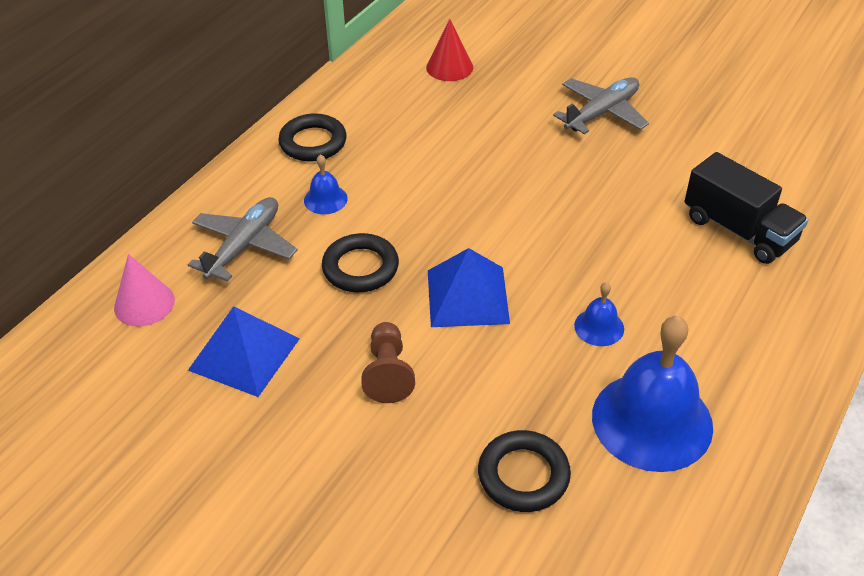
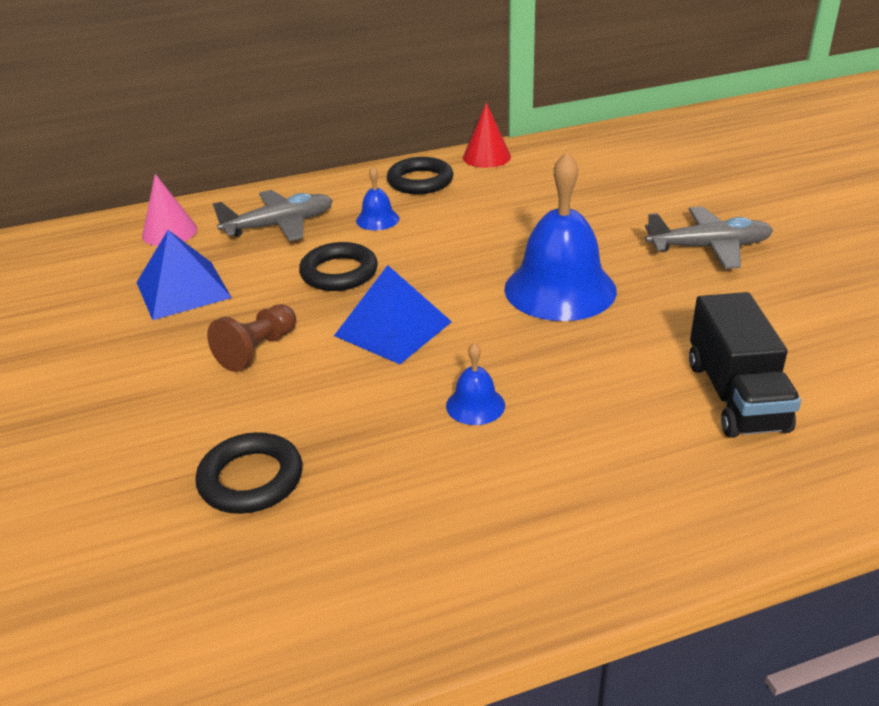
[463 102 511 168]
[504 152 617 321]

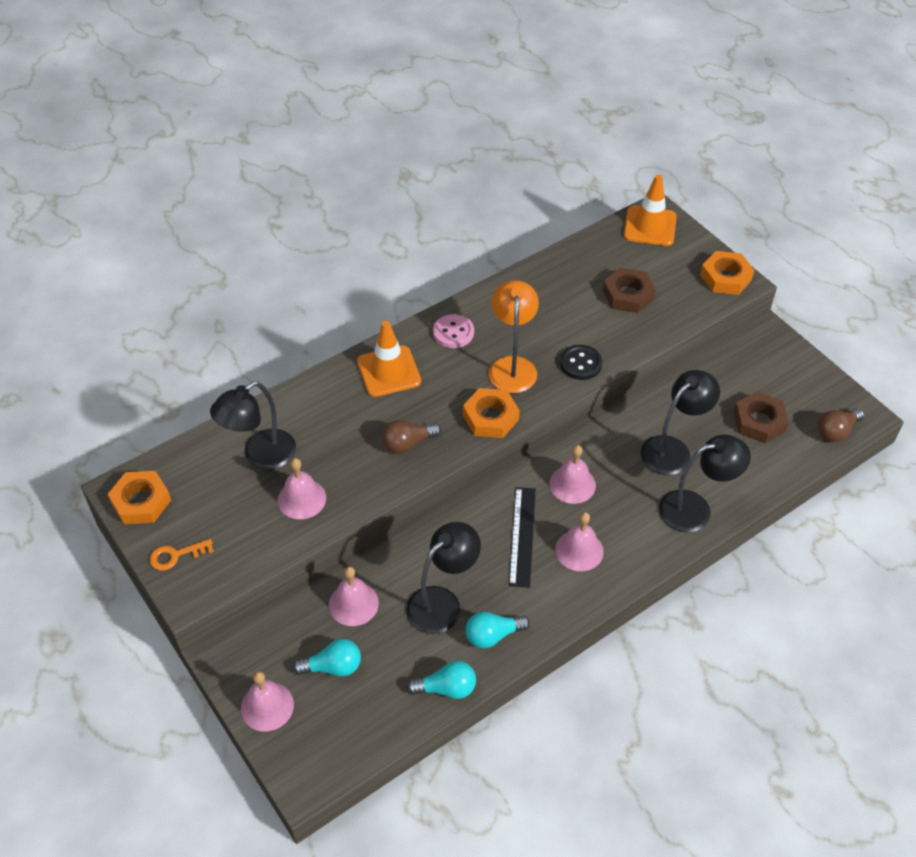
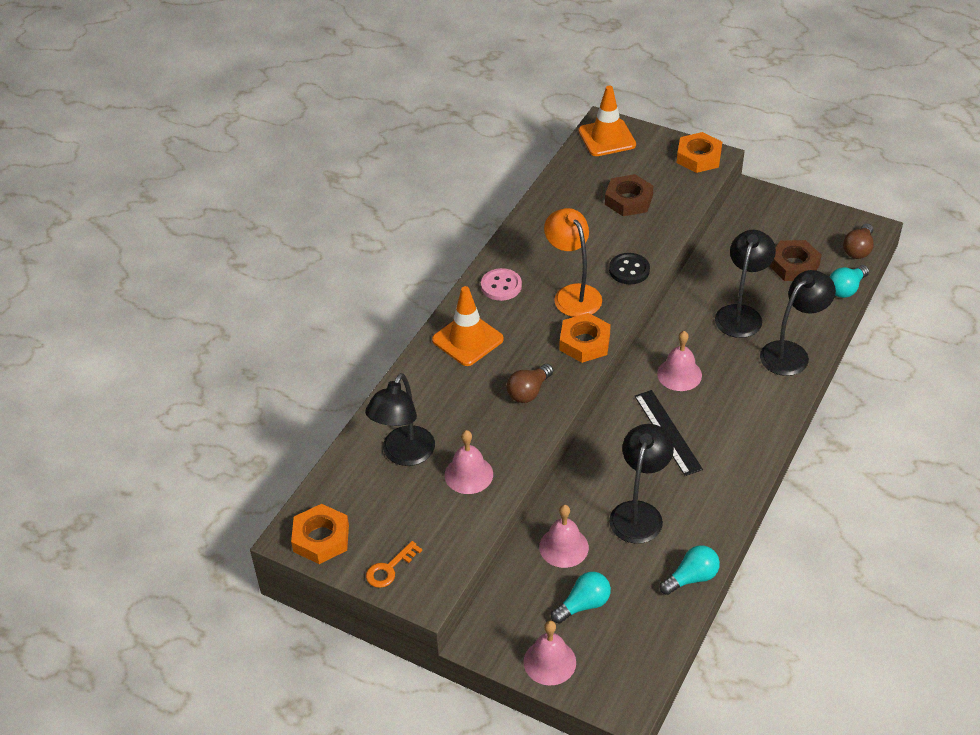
[555 512 604 571] (first image)
[830 265 869 298]

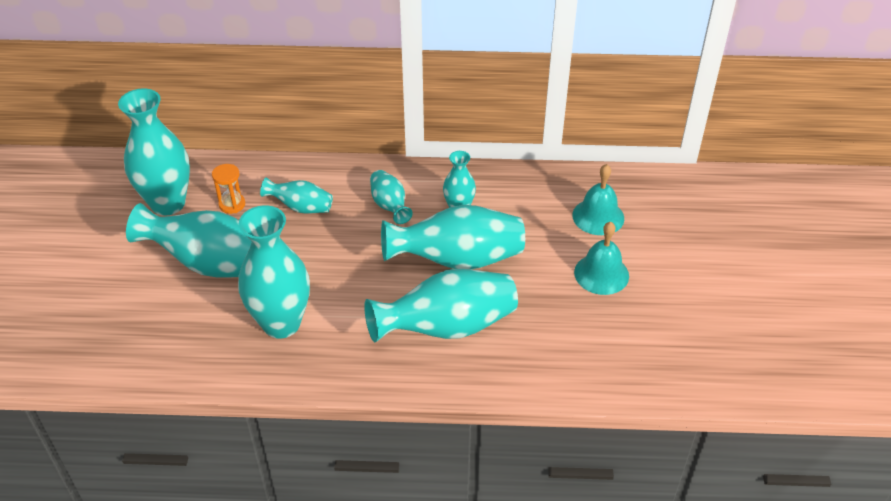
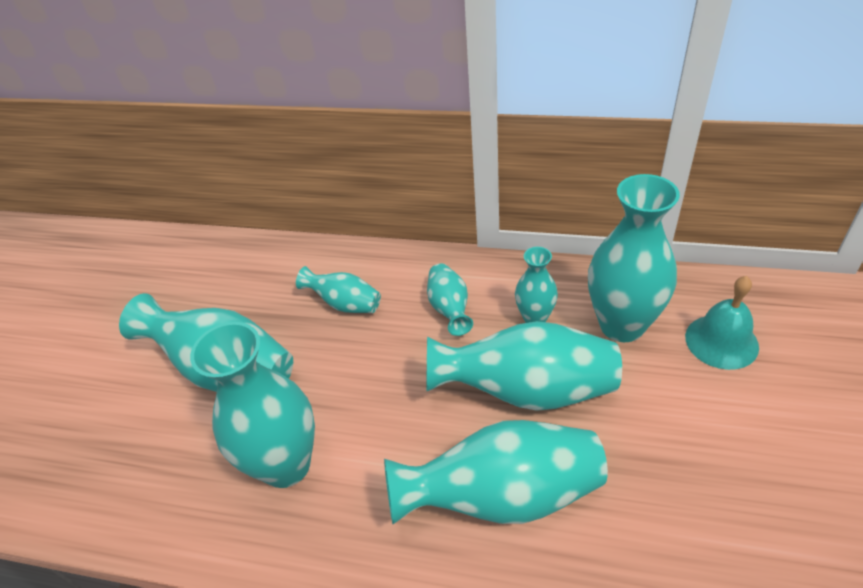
[212 164 245 214] (first image)
[574 222 629 295] (first image)
[588 174 680 342]

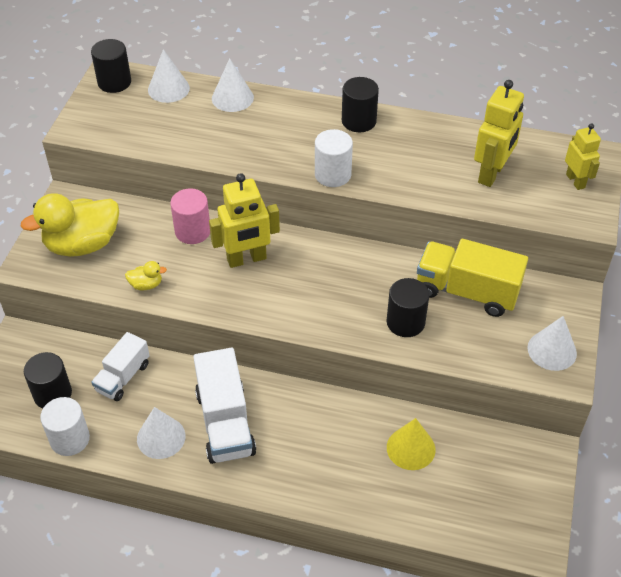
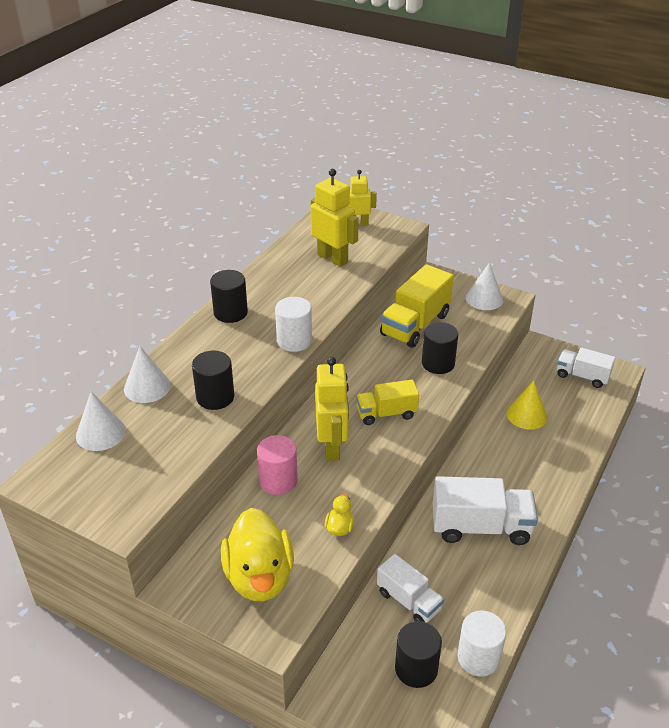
[137 407 185 459] (first image)
[356 380 419 425]
[557 347 615 388]
[192 351 234 410]

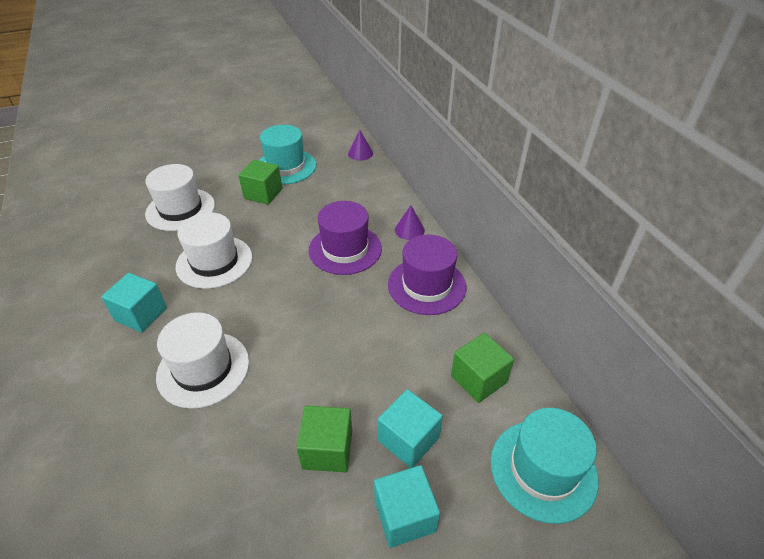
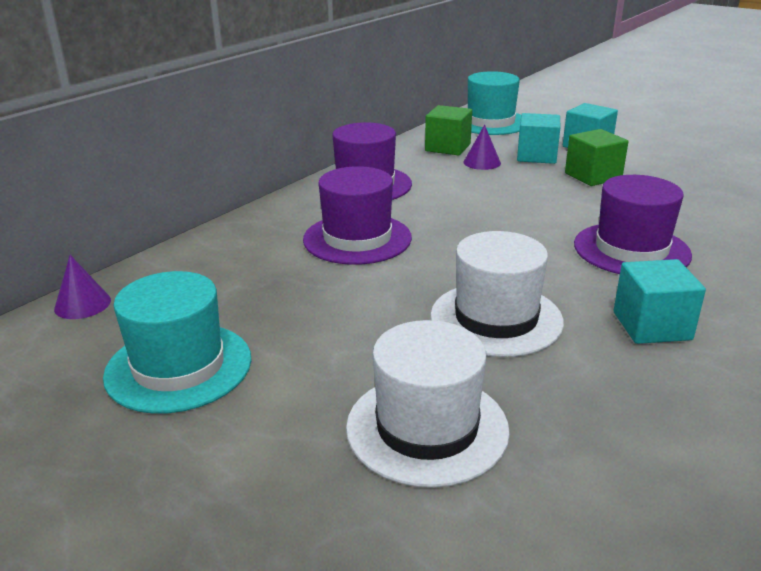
[238 160 282 205] (first image)
[463 125 501 170]
[574 175 692 274]

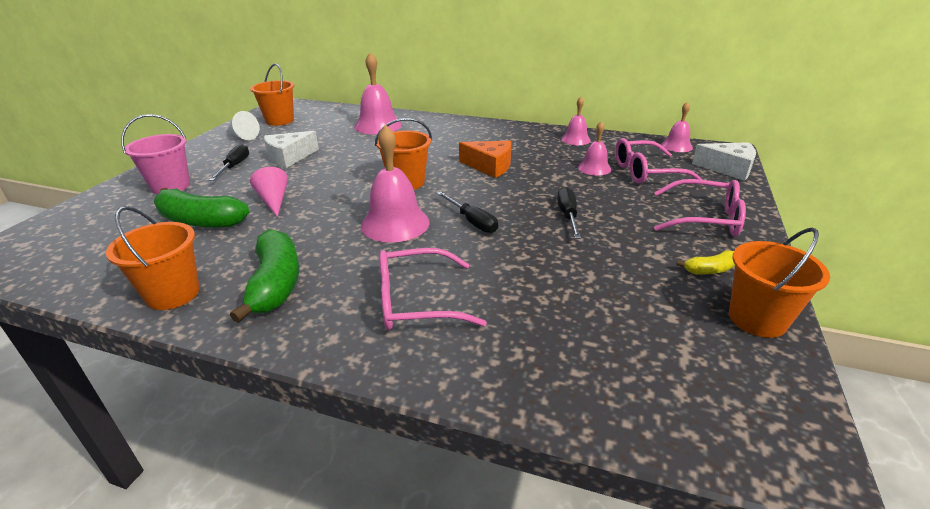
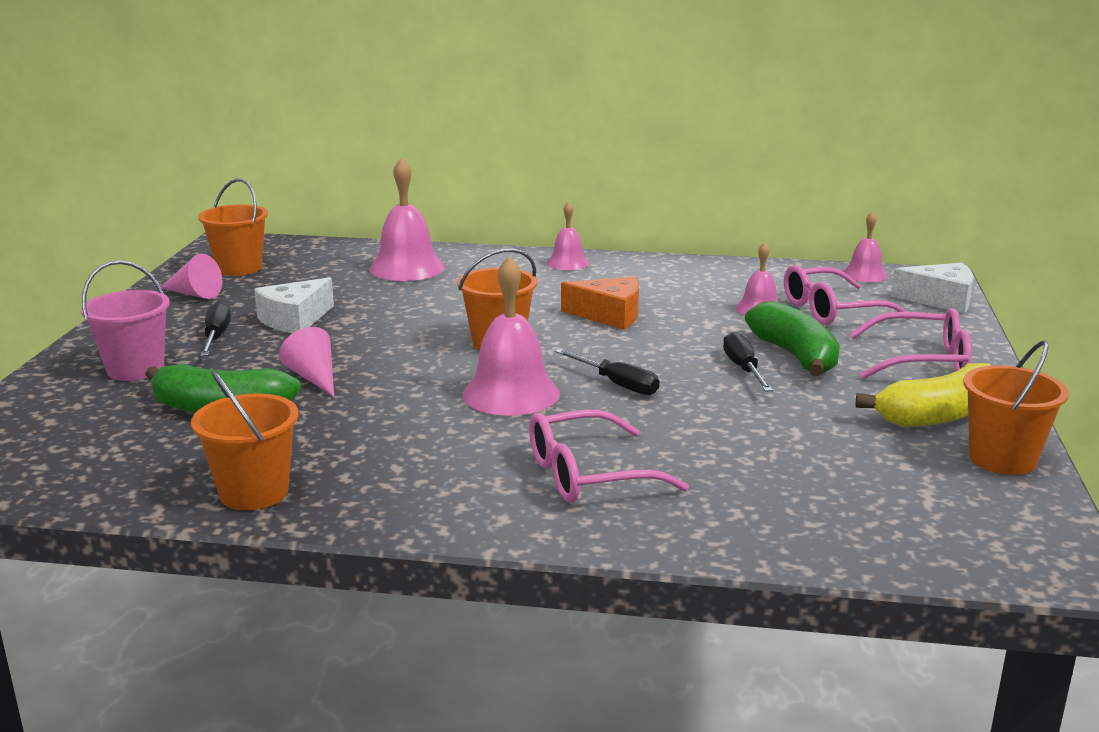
[745 301 840 376]
[547 201 589 270]
[161 254 223 299]
[855 363 992 427]

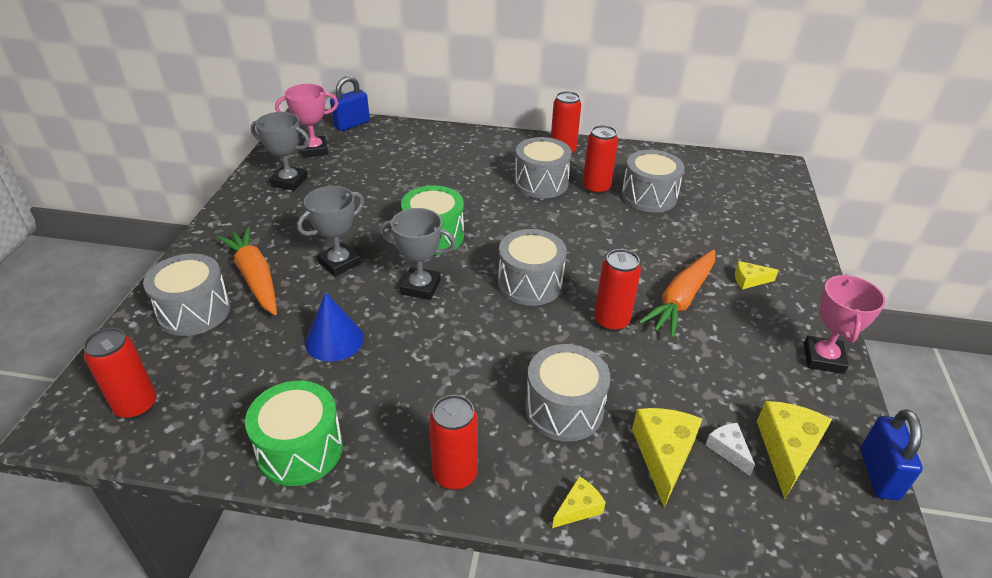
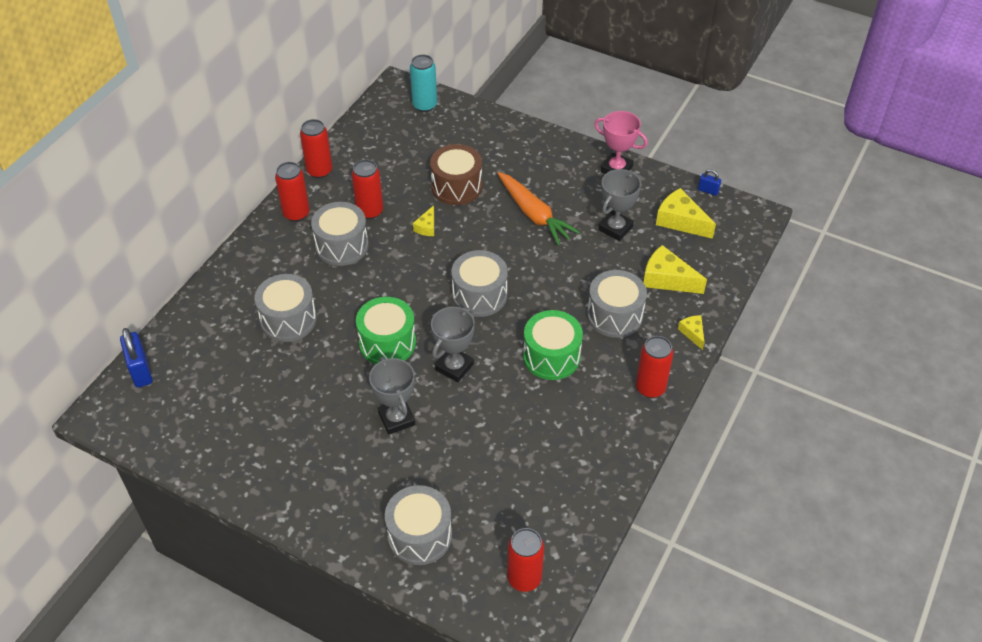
[216 227 277 315] (first image)
[275 84 338 158] (first image)
[305 292 364 361] (first image)
[706 423 755 476] (first image)
[410 54 437 112]
[430 144 482 205]
[523 310 583 380]
[599 169 641 241]
[300 119 332 178]
[255 274 317 342]
[413 205 434 236]
[698 169 721 196]

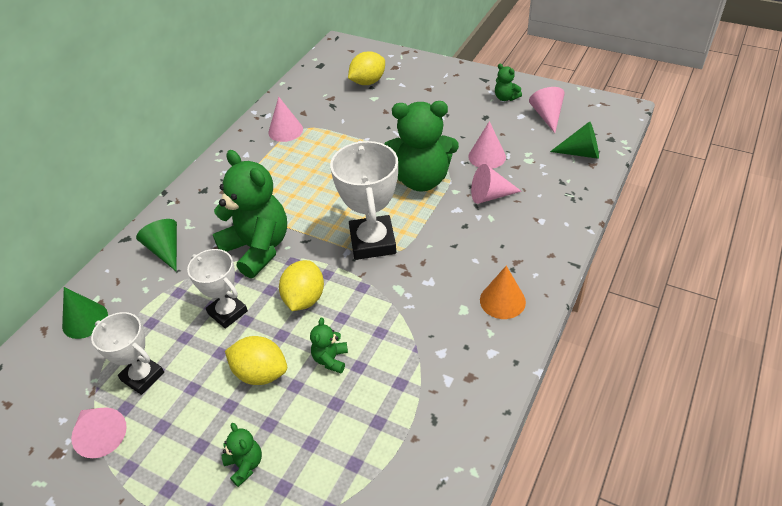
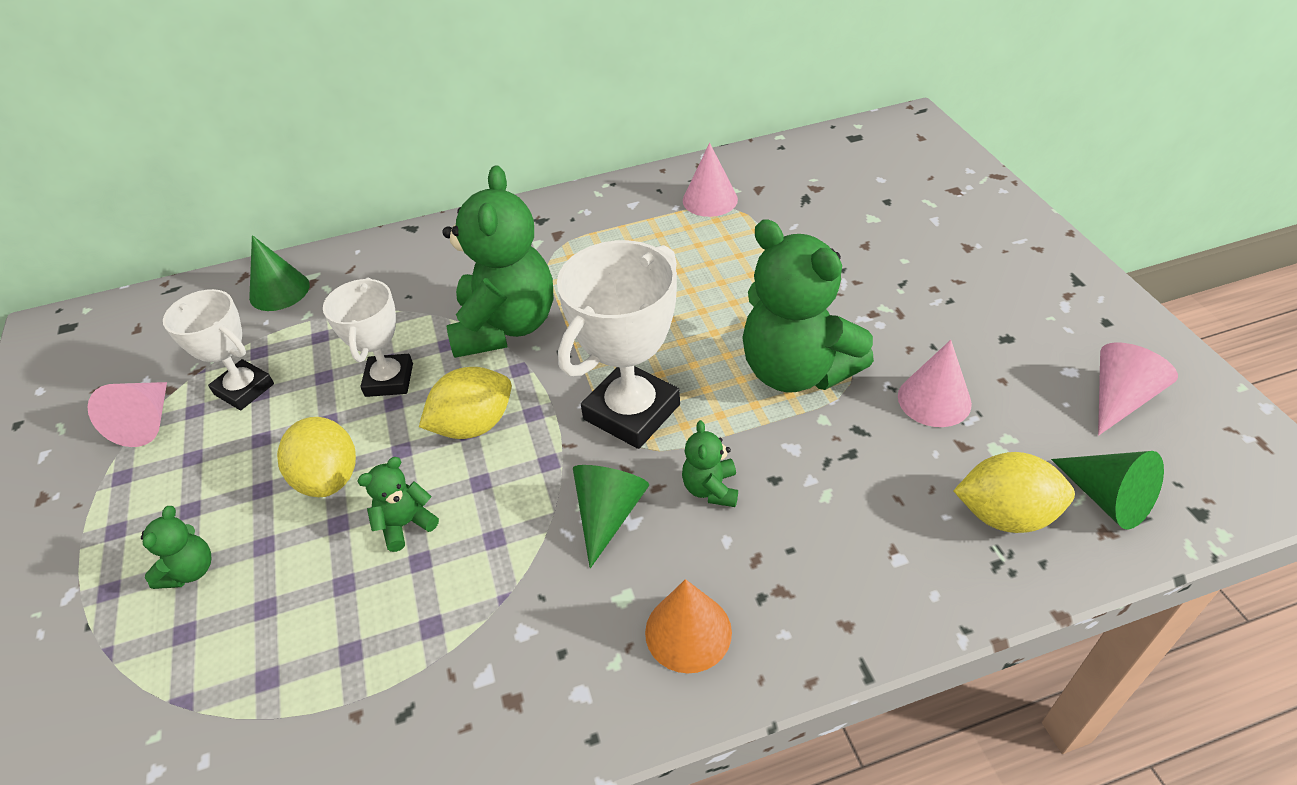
[471 164 522 204] (first image)
[573 465 649 568]
[953 452 1075 533]
[682 420 738 507]
[163 289 274 410]

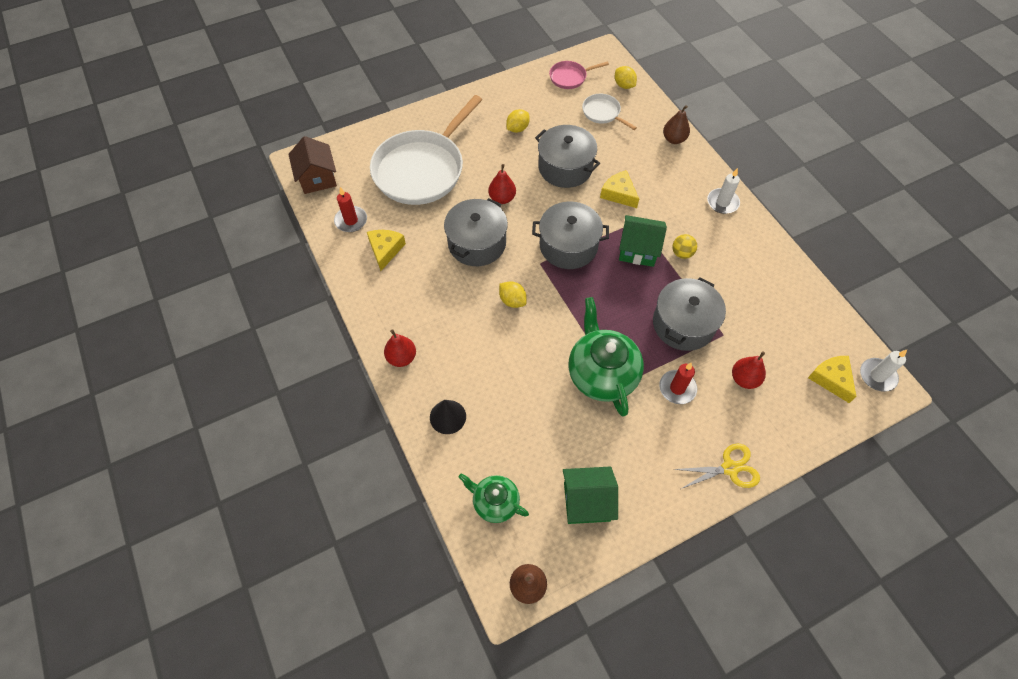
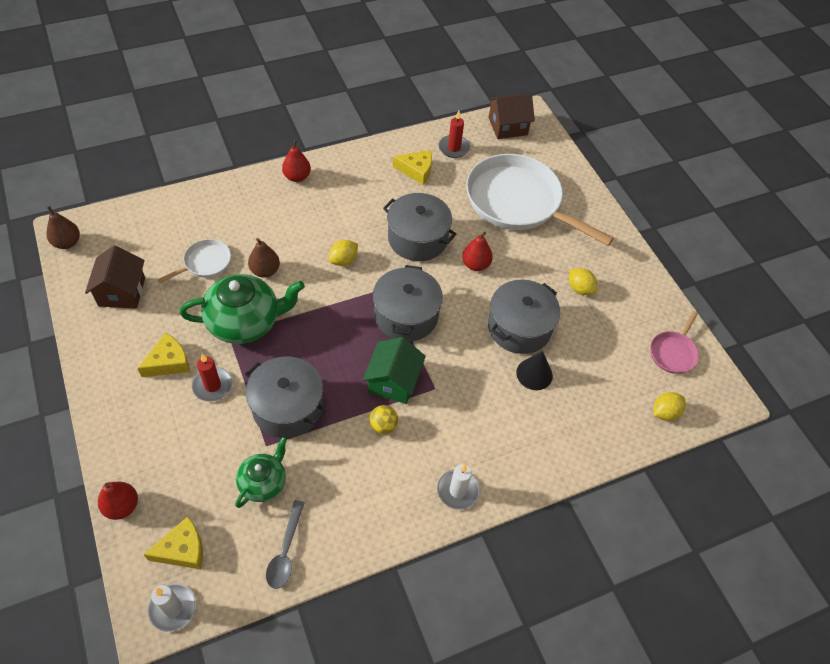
[673 444 760 489] (first image)
[266 500 305 589]
[516 351 553 390]
[235 437 287 508]
[158 239 231 283]
[137 333 190 377]
[248 238 280 278]
[98 482 138 520]
[85 246 145 309]
[650 311 699 374]

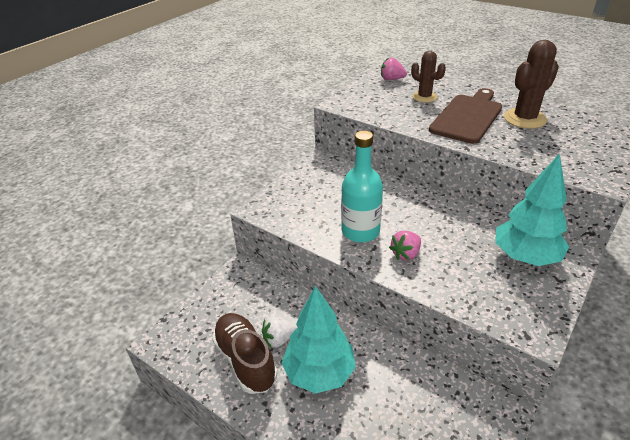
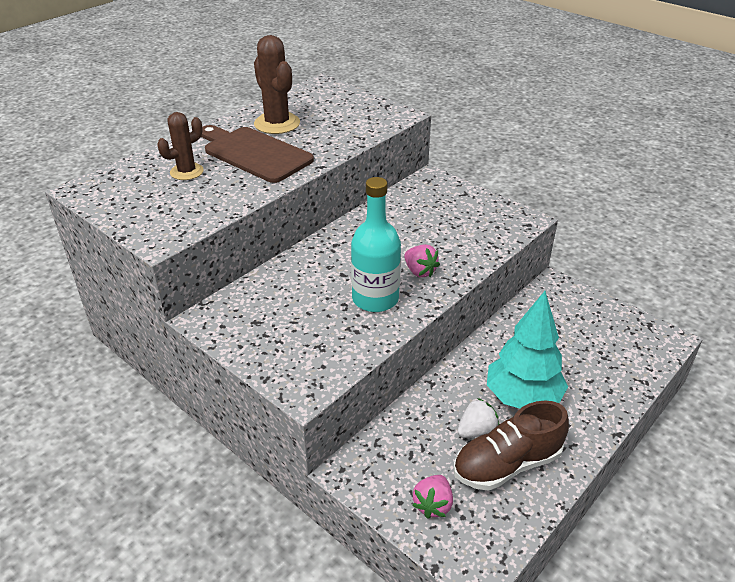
[495 153 569 266] (first image)
[412 475 453 519]
[458 398 499 438]

